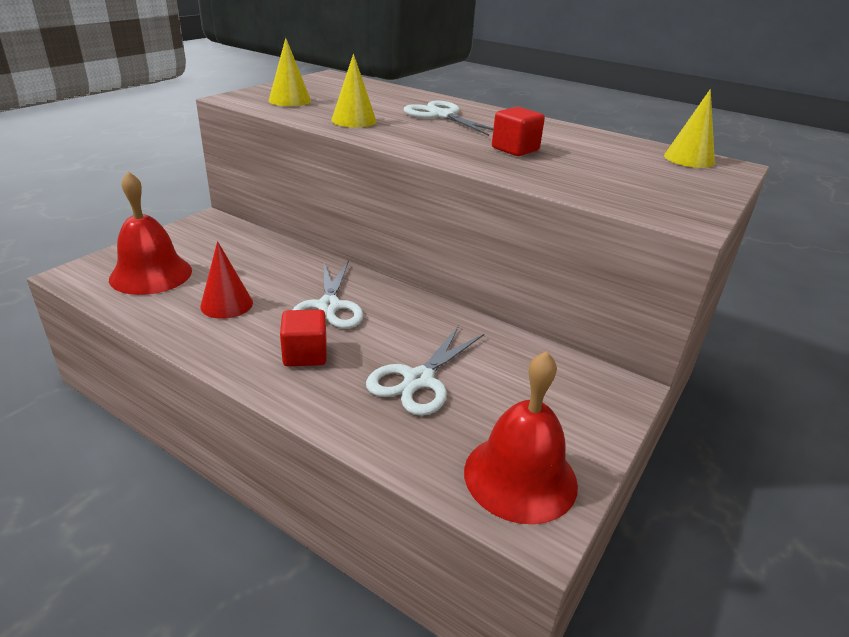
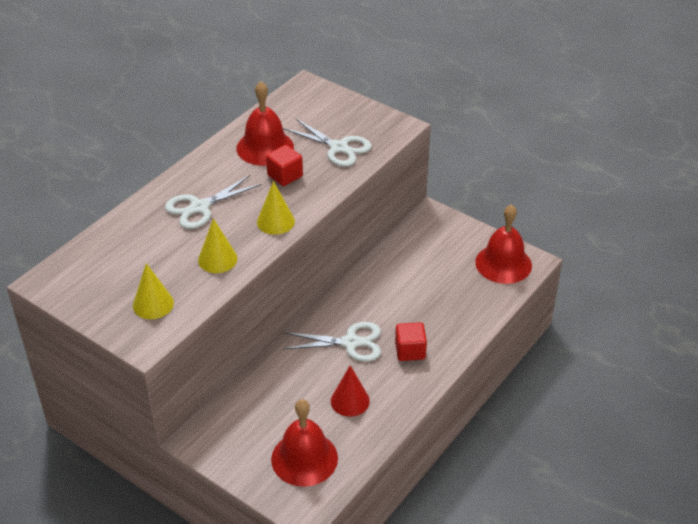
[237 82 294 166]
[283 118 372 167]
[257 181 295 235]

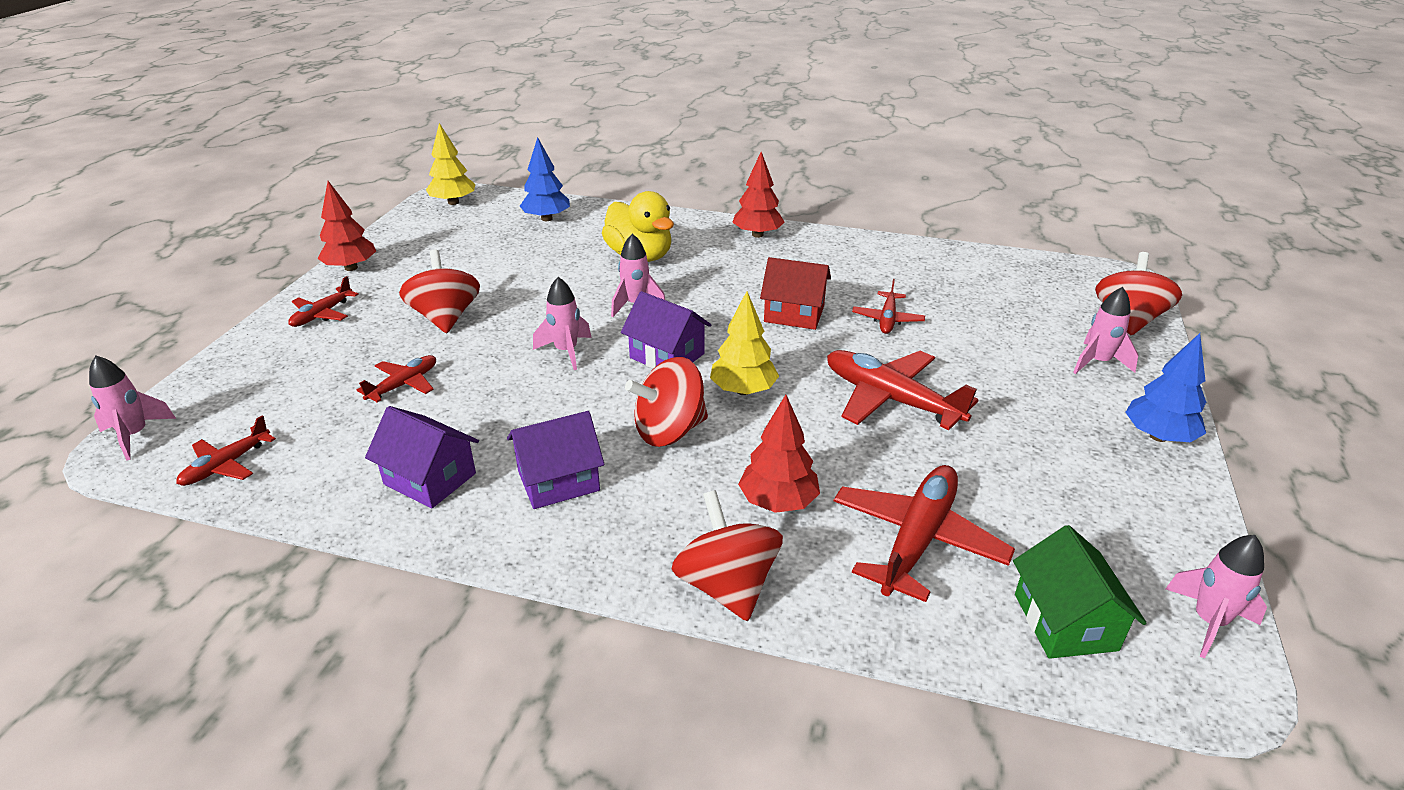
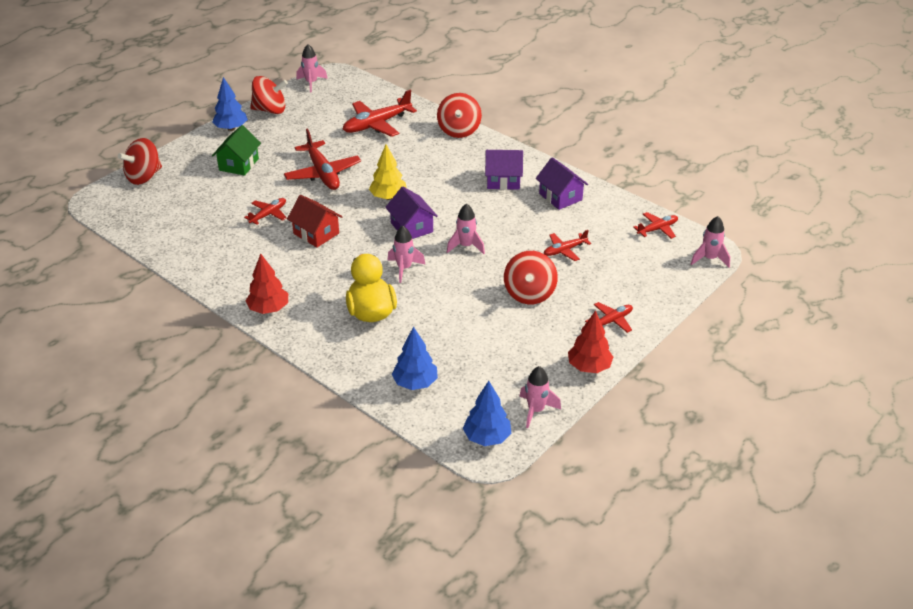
[738 395 820 513] (first image)
[250 76 288 114]
[212 125 261 176]
[519 366 561 428]
[463 381 511 446]

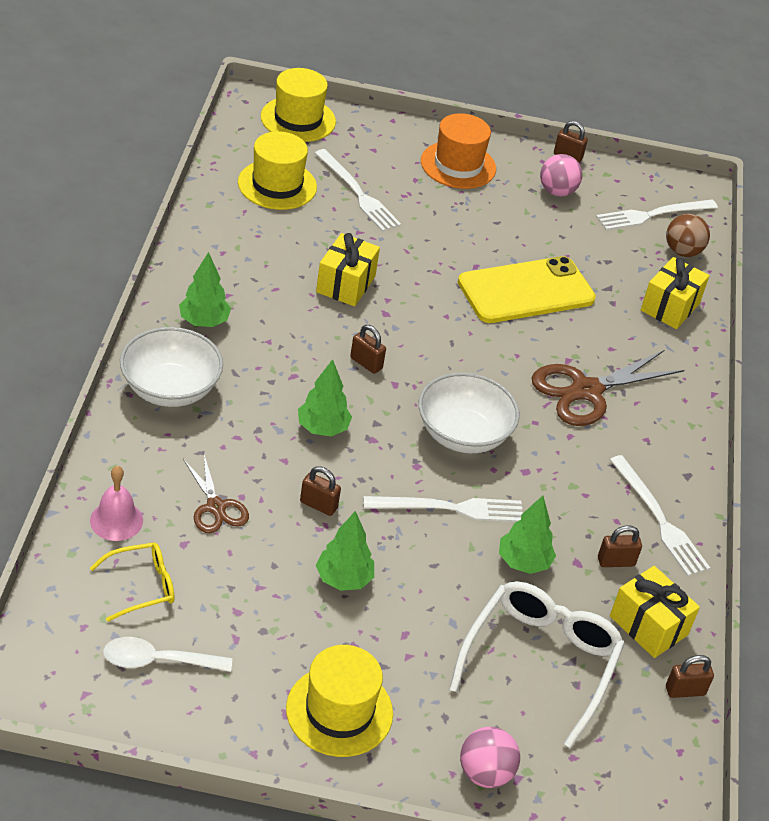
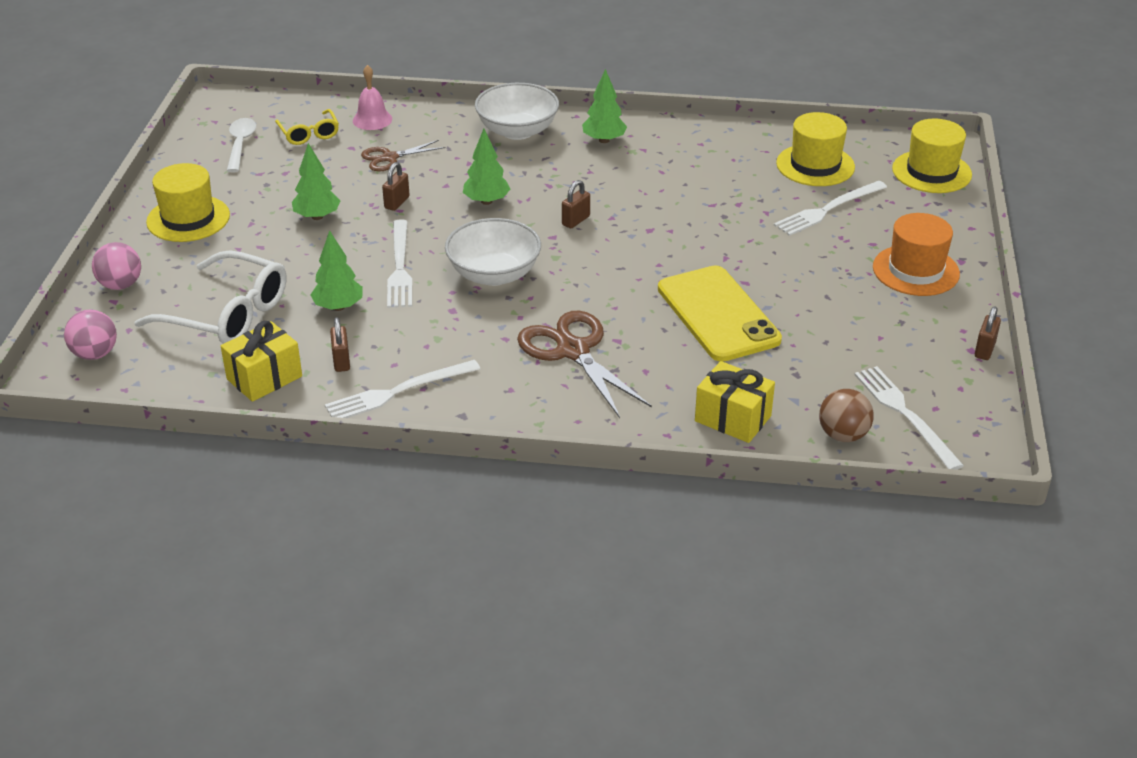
[316 233 380 306] (first image)
[666 655 714 698] (first image)
[64 309 117 360]

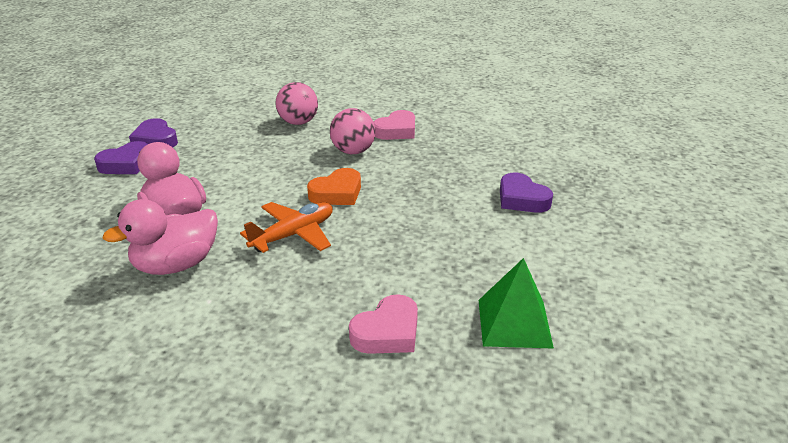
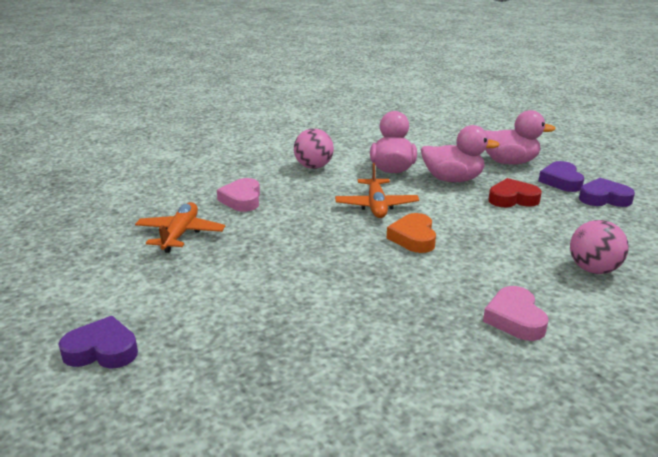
[485 110 556 165]
[488 178 542 207]
[294 128 334 169]
[58 316 138 369]
[135 202 225 253]

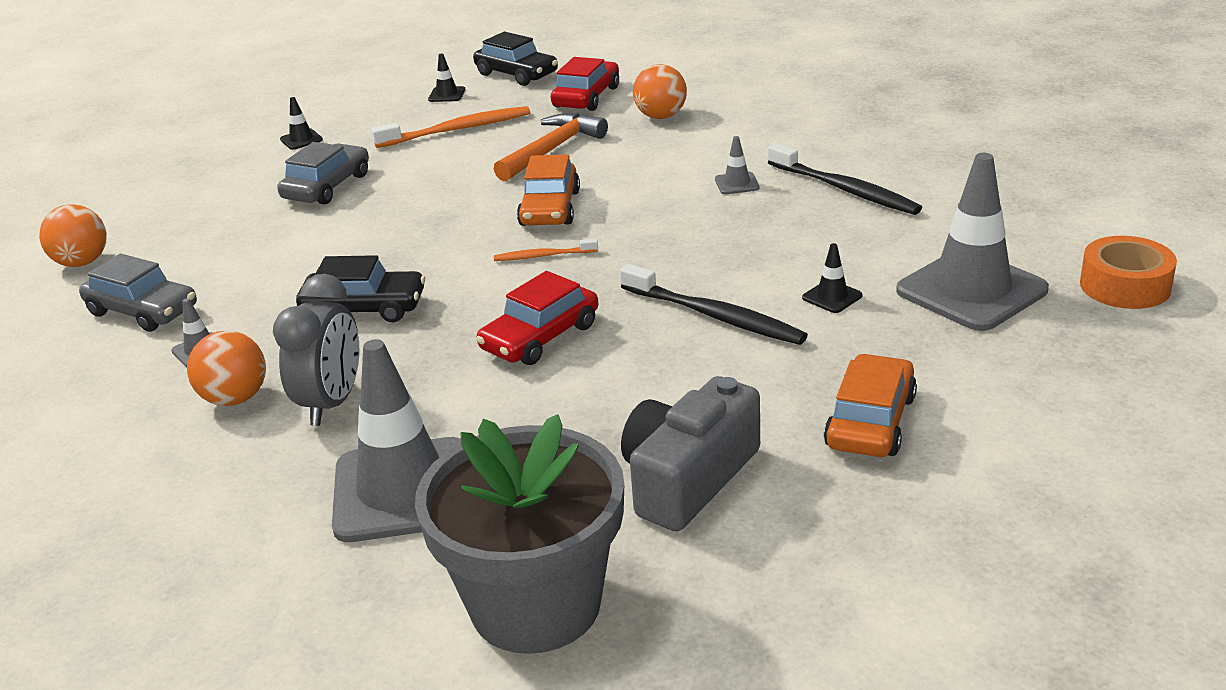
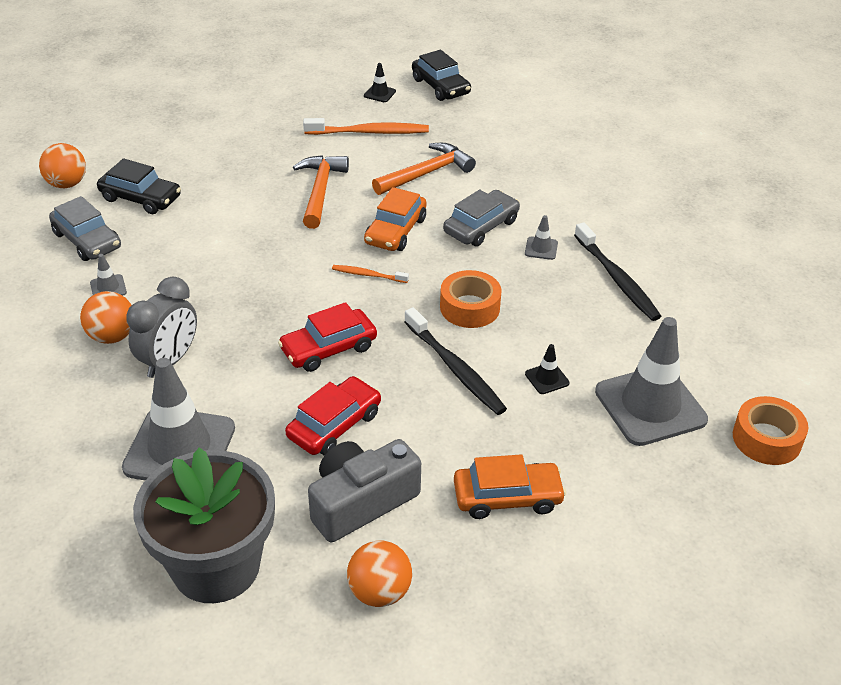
[280 97 323 150] (first image)
[293 155 349 229]
[440 270 502 328]
[443 190 520 247]
[97 158 181 214]
[285 376 381 456]
[347 541 412 607]
[454 454 566 519]

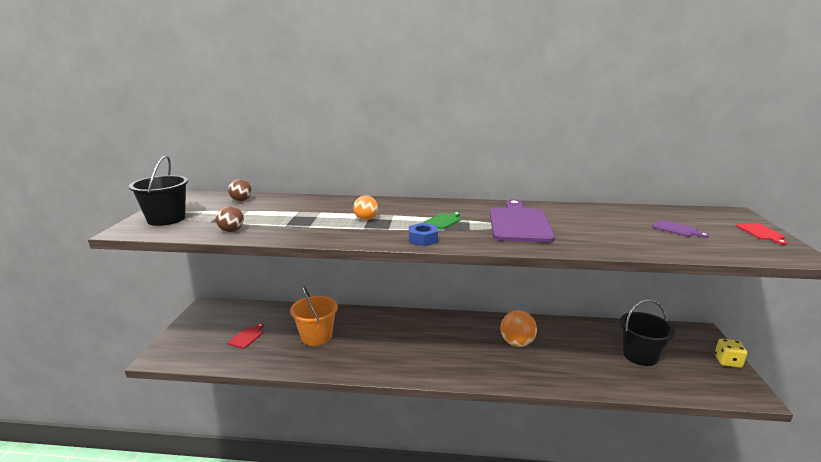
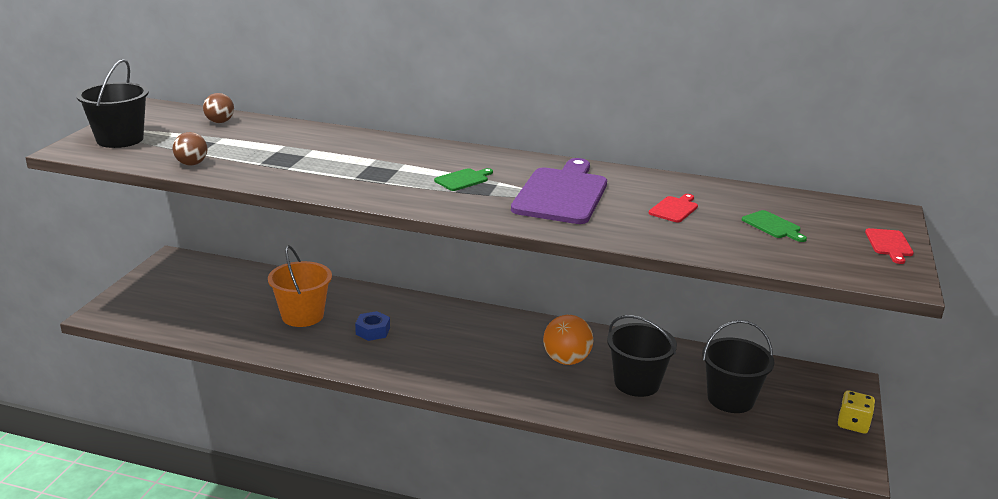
[353 195 378 220] (first image)
[607 315 677 397]
[649 194 698 223]
[355 311 390 341]
[742 210 807 242]

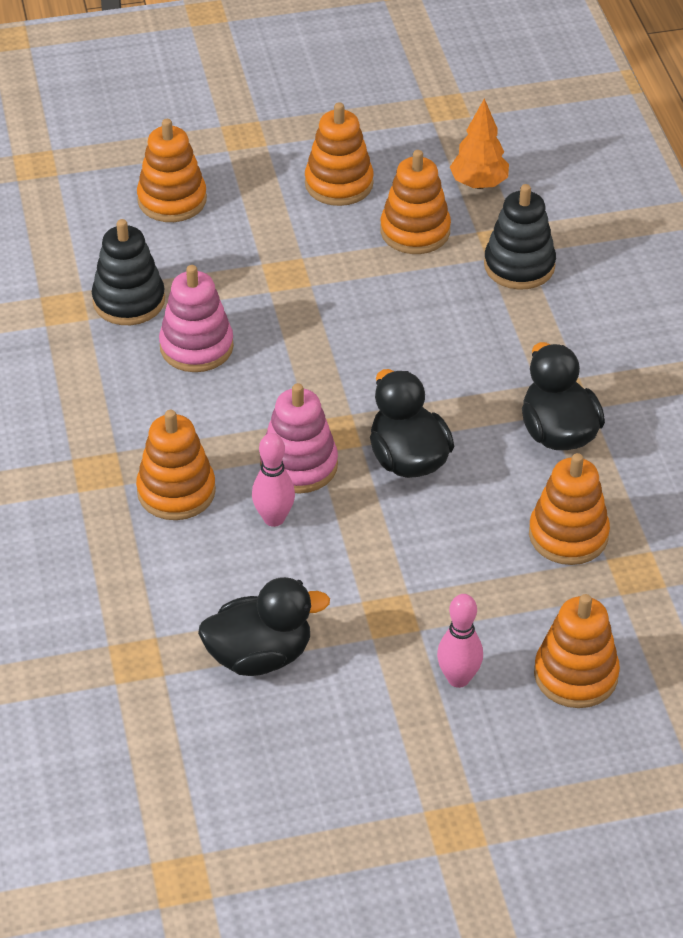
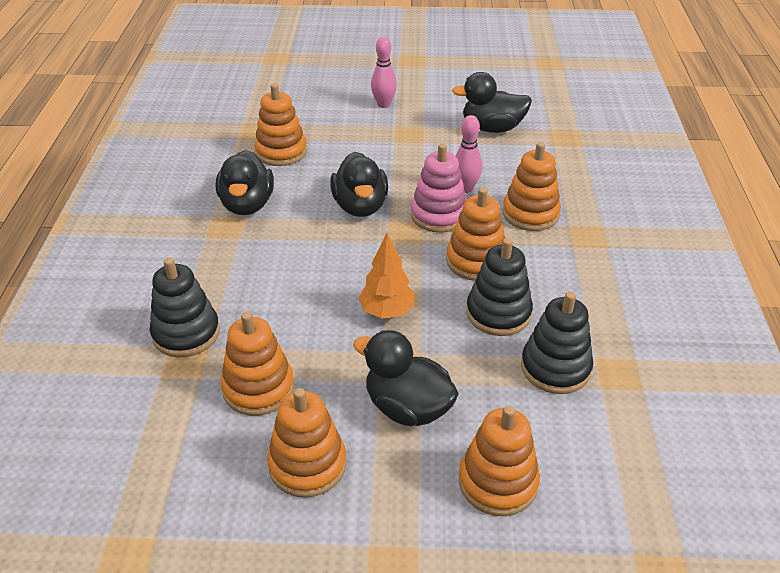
[353 330 459 426]
[358 233 415 318]
[446 187 505 281]
[466 238 533 336]

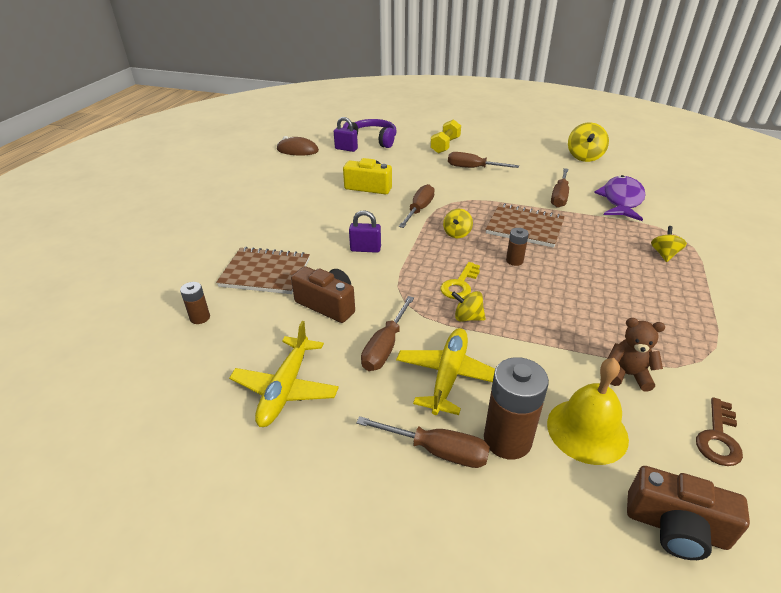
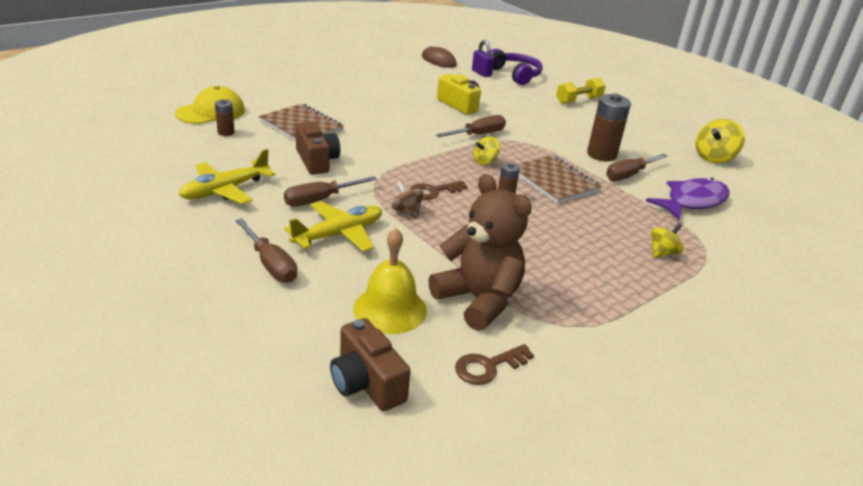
[349 210 381 253] (first image)
[448 152 519 168] (first image)
[175 86 245 124]
[587 93 631 161]
[410 180 467 200]
[392 181 424 219]
[428 174 532 331]

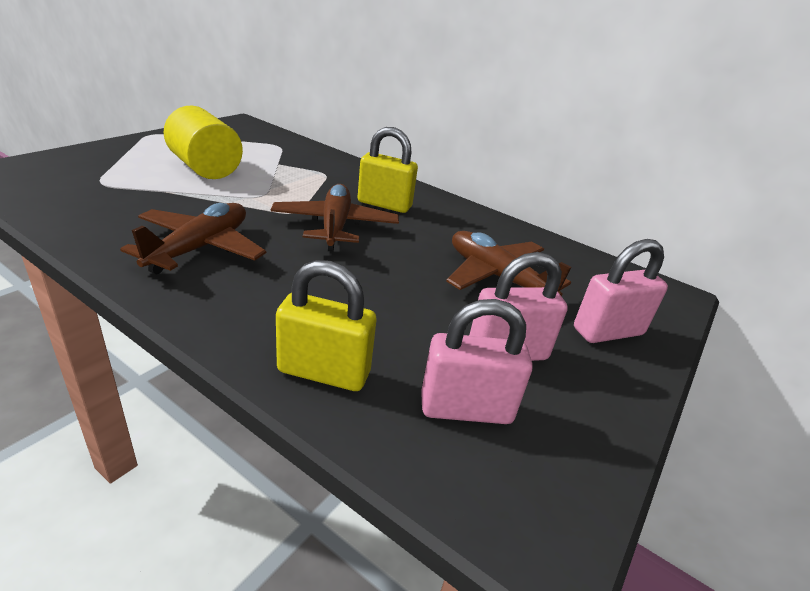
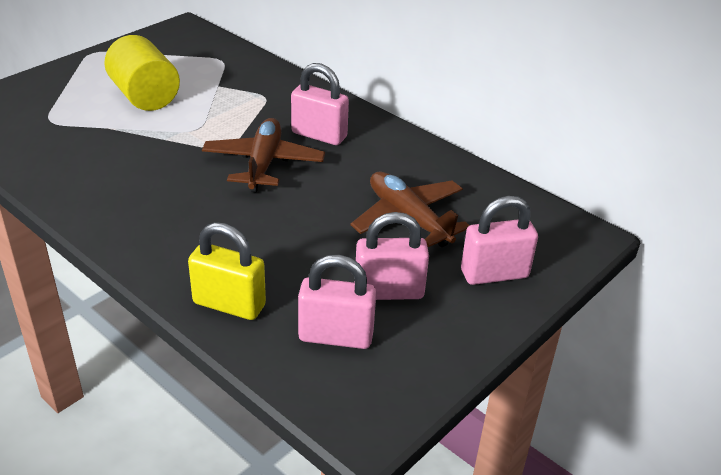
[120 203 266 274] (first image)
[291 63 349 145]

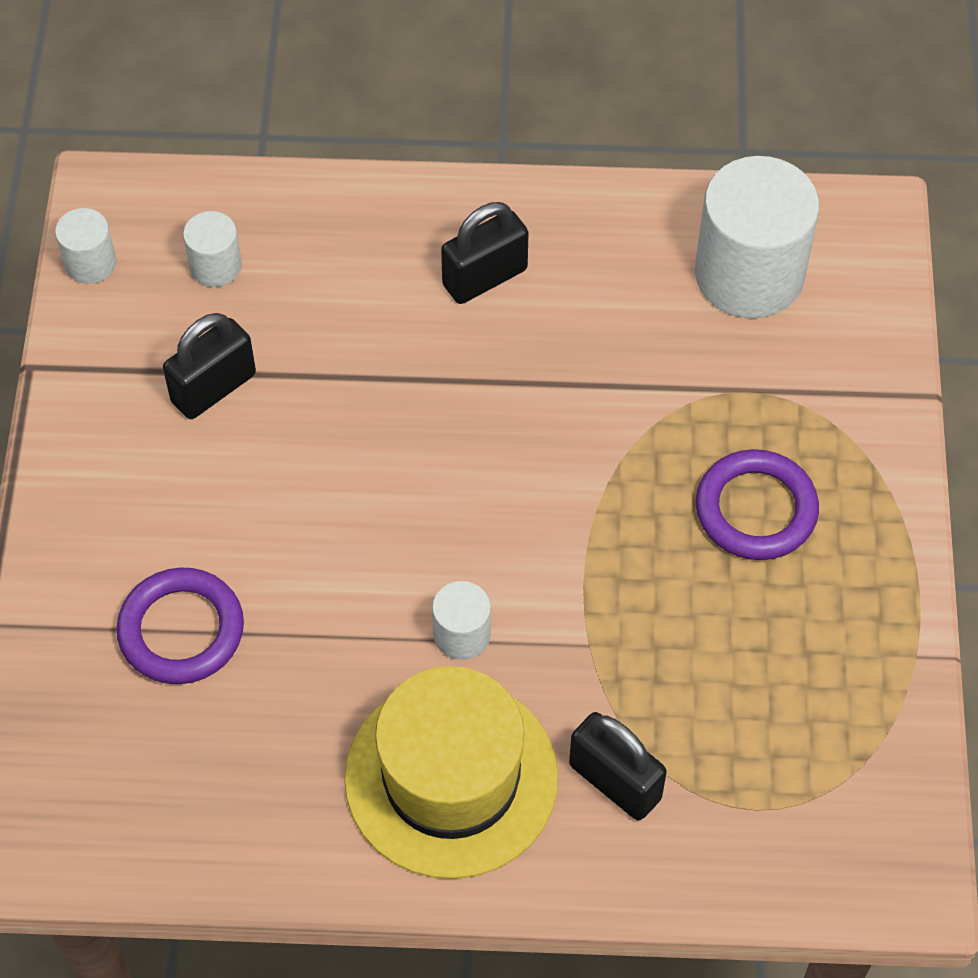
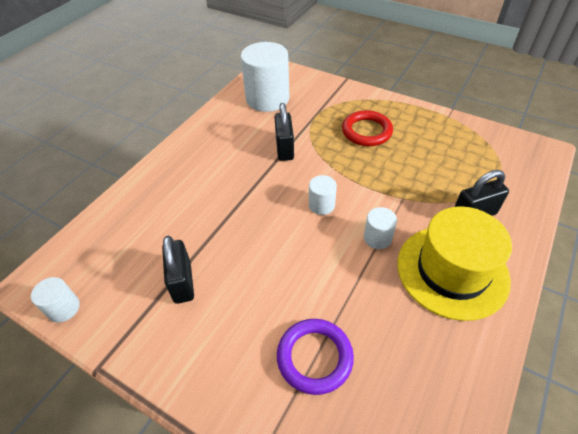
[309 175 337 215]
[275 103 294 161]
[342 110 393 146]

